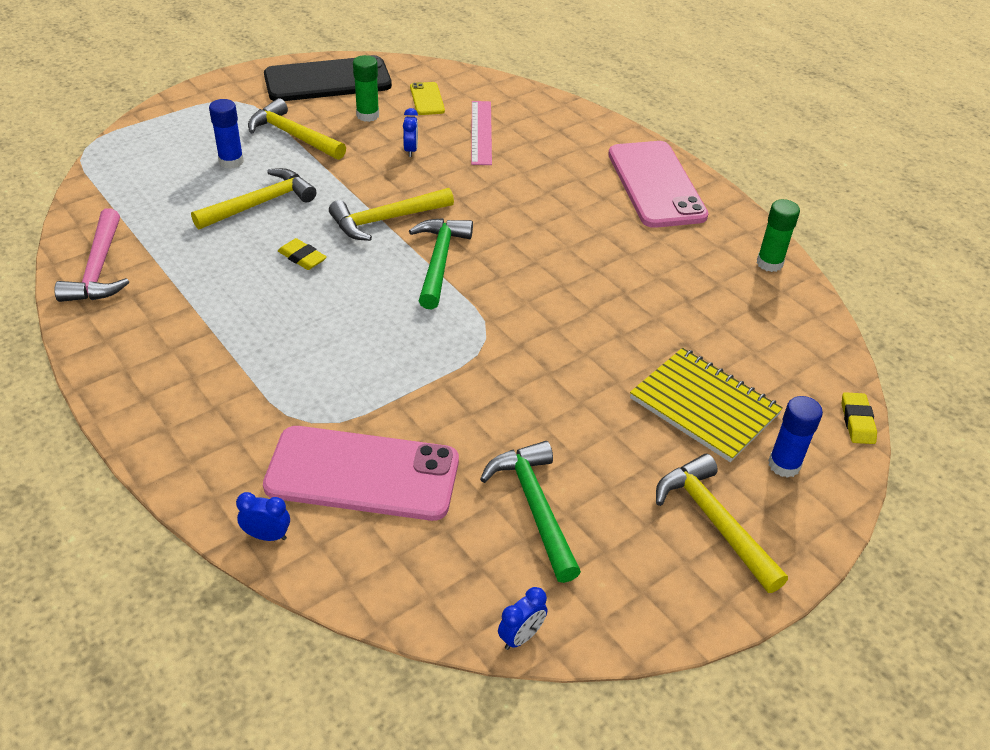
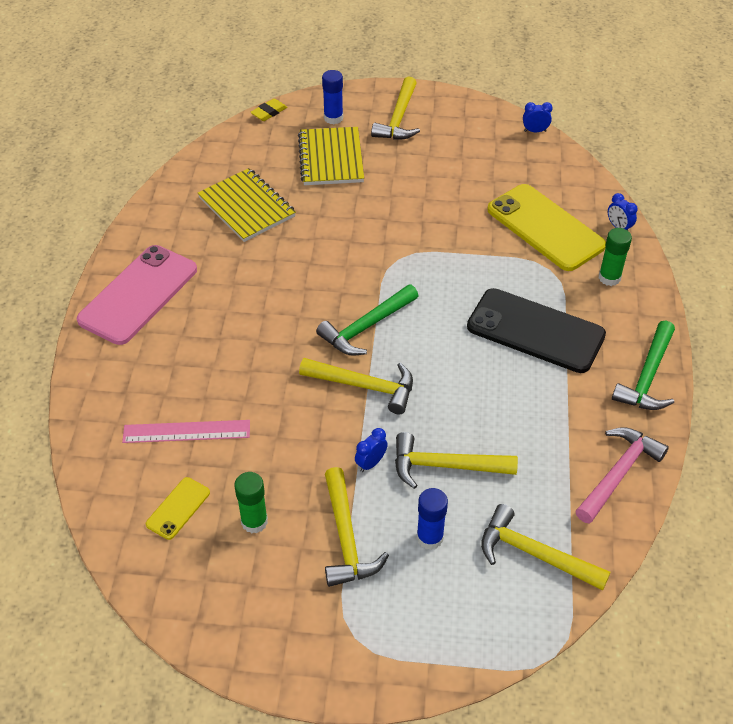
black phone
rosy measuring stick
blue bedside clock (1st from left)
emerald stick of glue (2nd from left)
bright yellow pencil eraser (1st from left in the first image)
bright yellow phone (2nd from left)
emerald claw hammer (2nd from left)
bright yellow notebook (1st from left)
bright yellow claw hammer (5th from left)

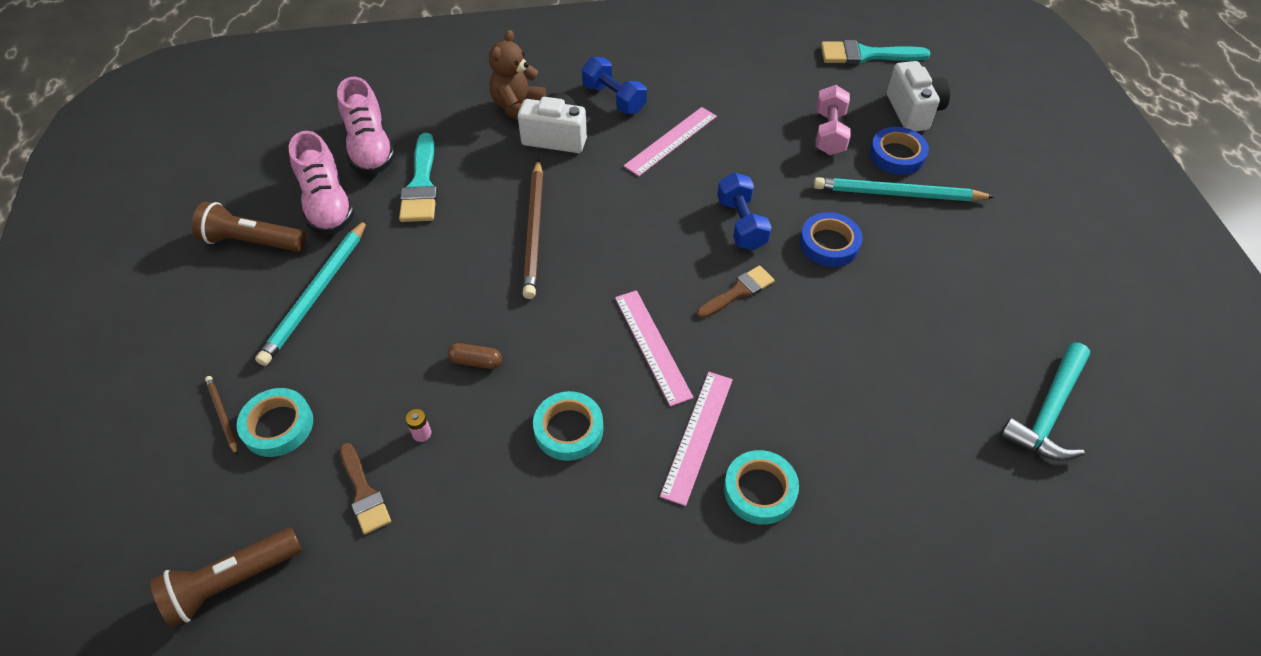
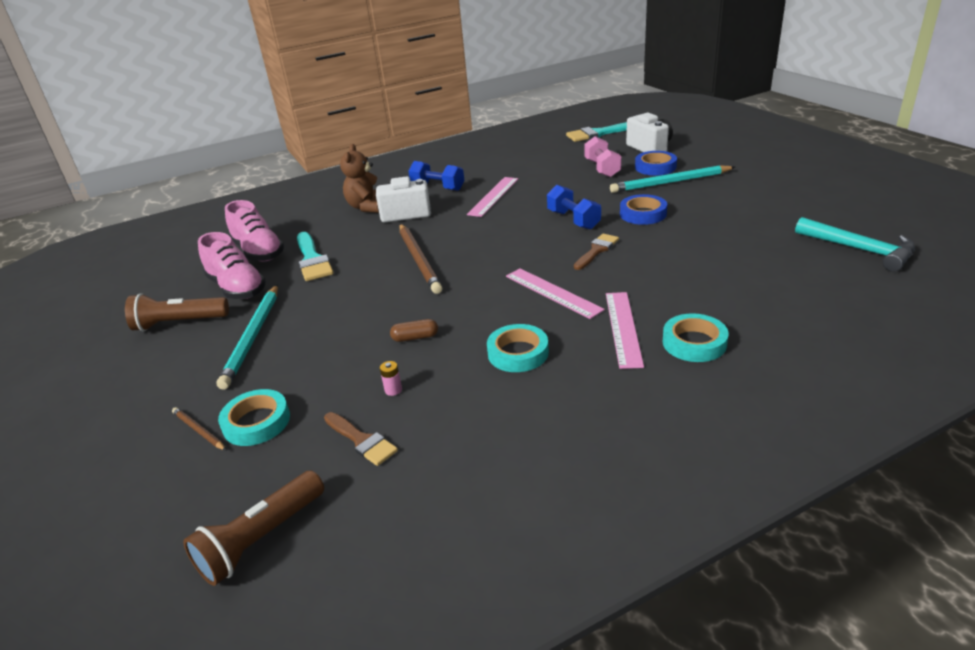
aqua claw hammer

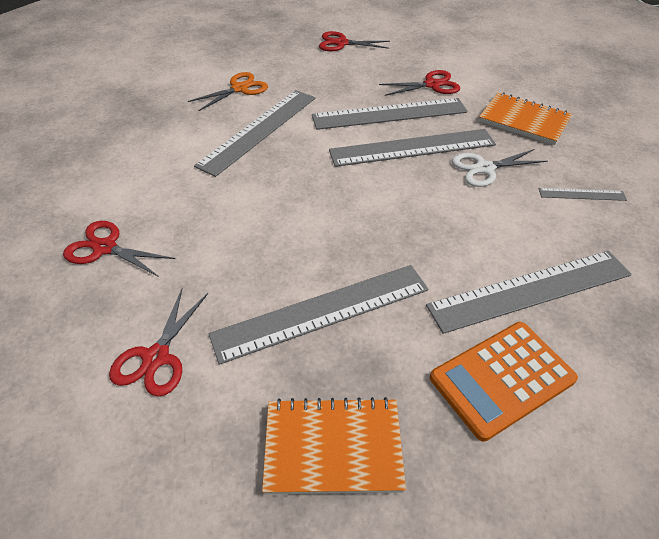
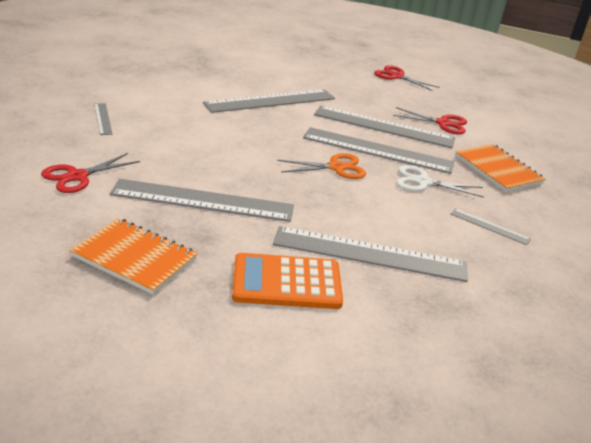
orange-coloured scissors
grey measuring stick (1st from left)

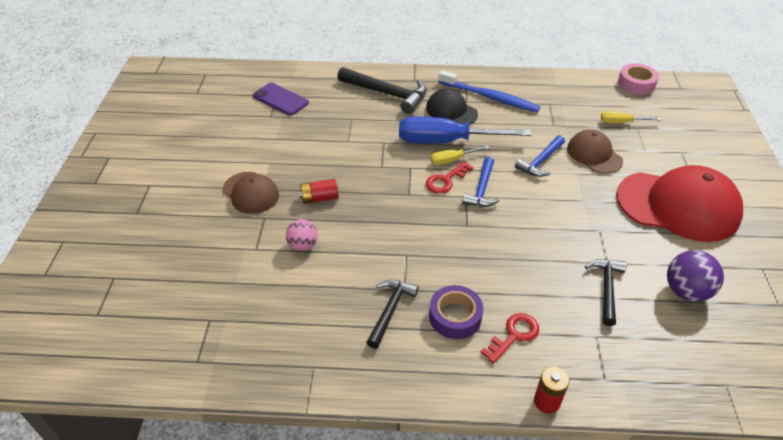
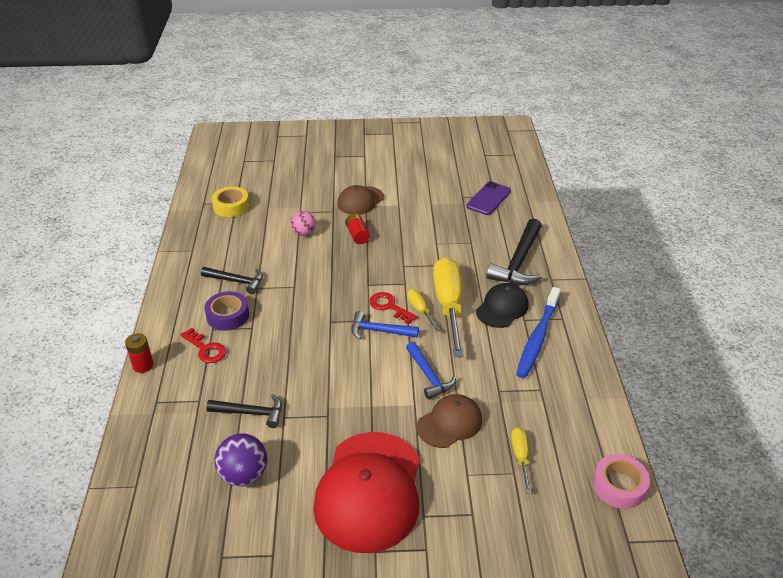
bright yellow hand screwdriver (2nd from left)
blue claw hammer (2nd from left)
bright yellow roll of tape

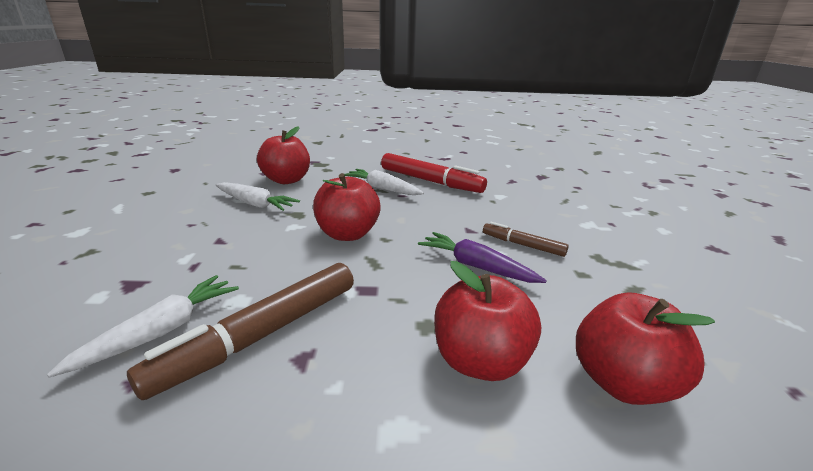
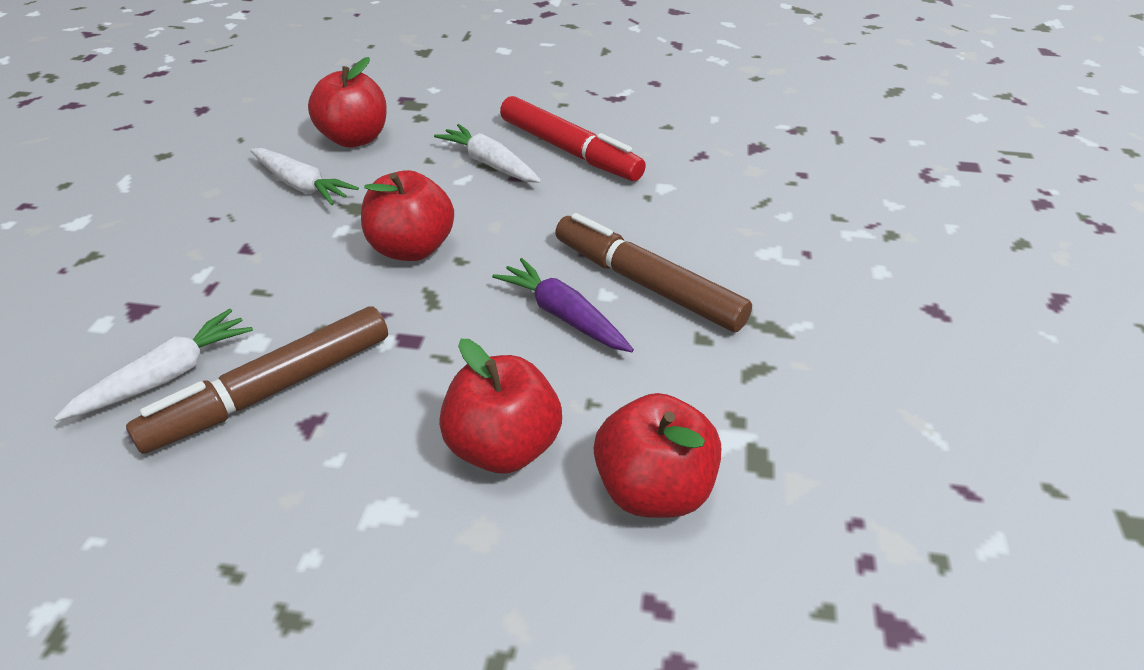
brown marker (2nd from left)

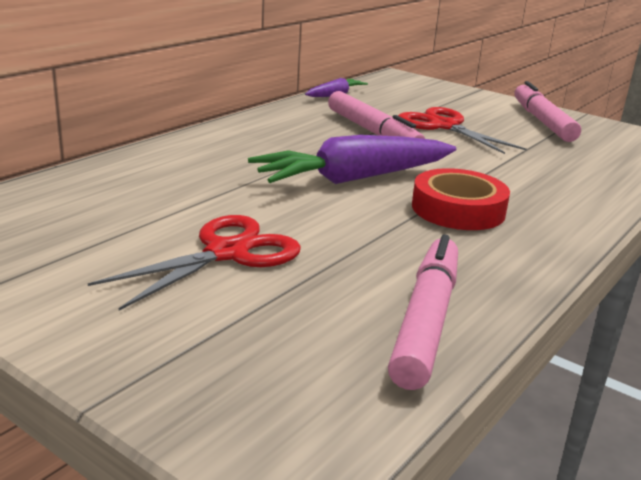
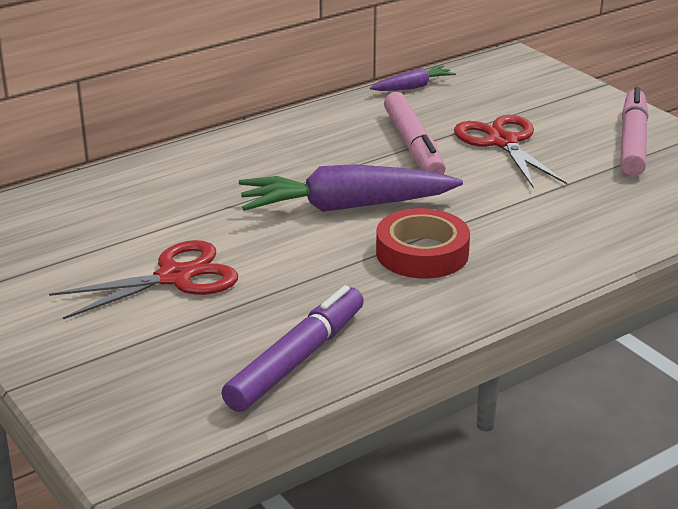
royal purple marker

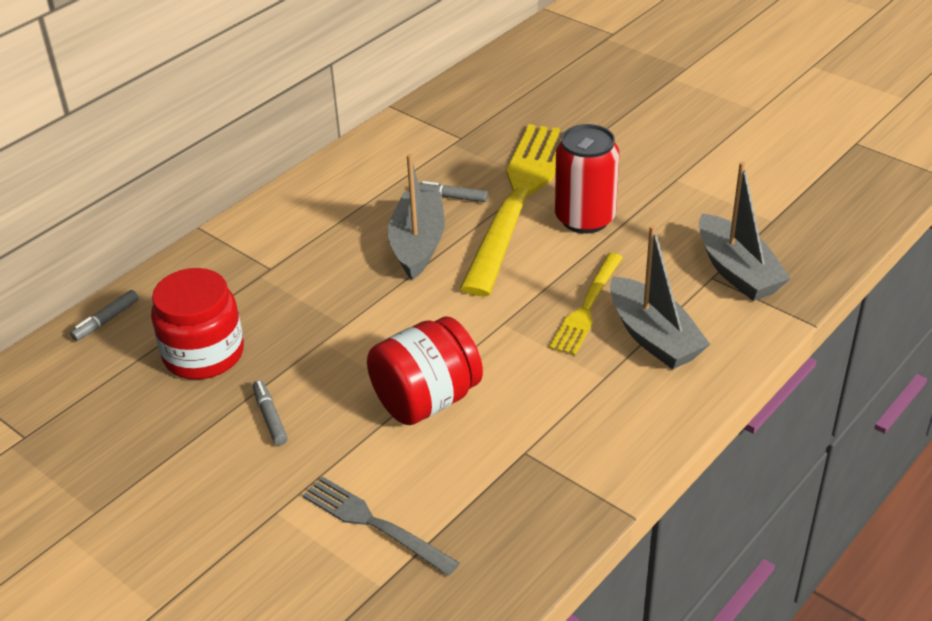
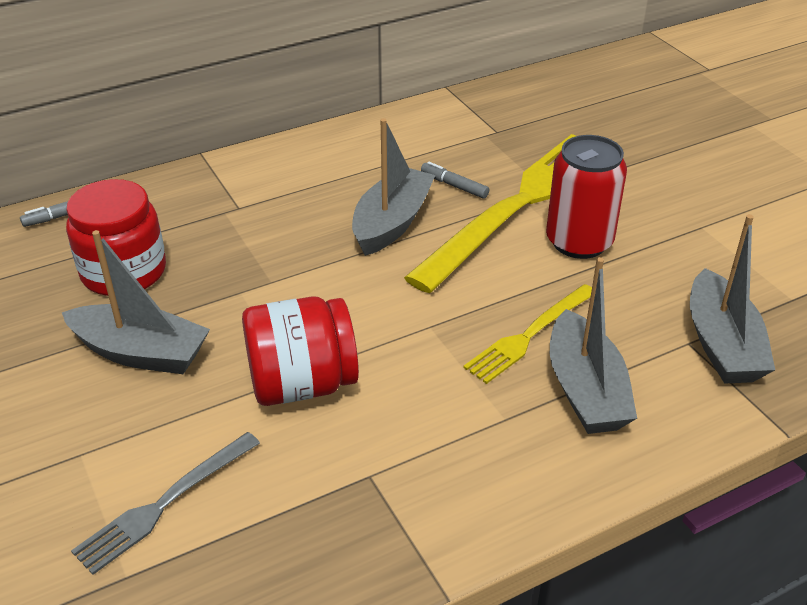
grey toy boat (1st from left)
grey dinner fork

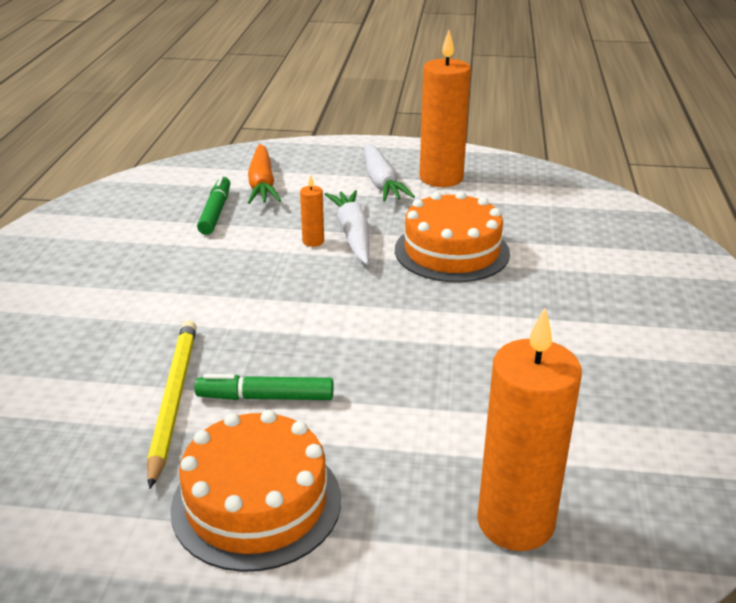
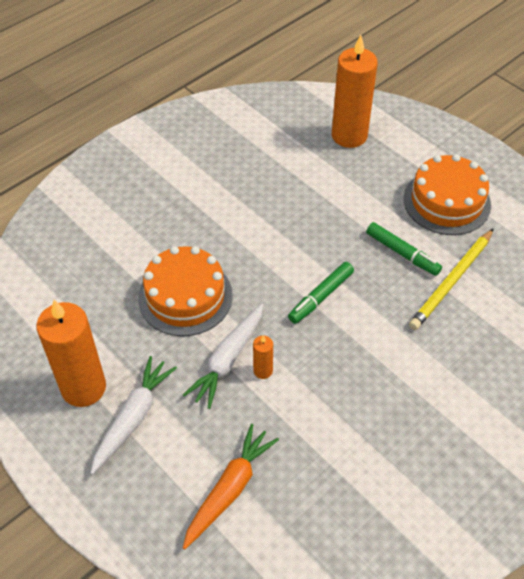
emerald marker (1st from left)

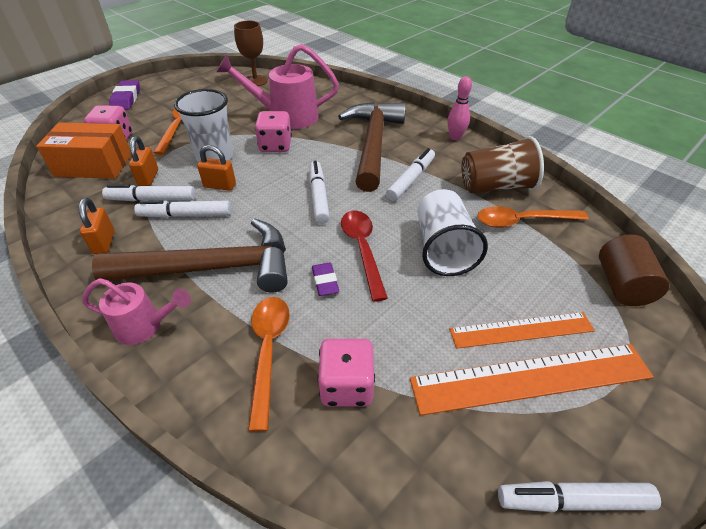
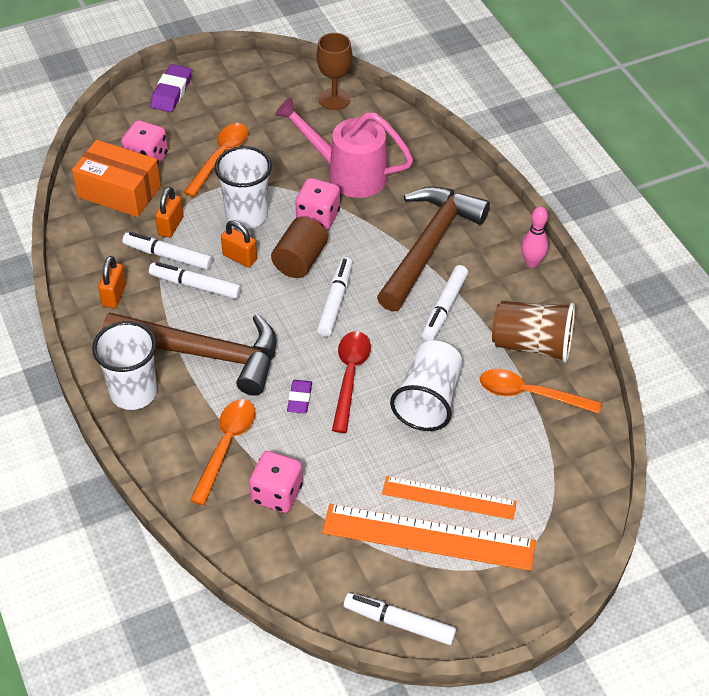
pure white marker (5th from left)
brown cylinder
pure white cup (1st from left)

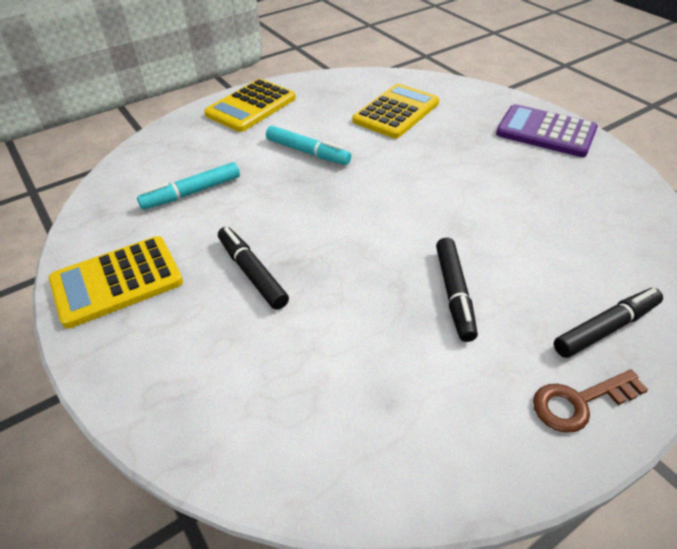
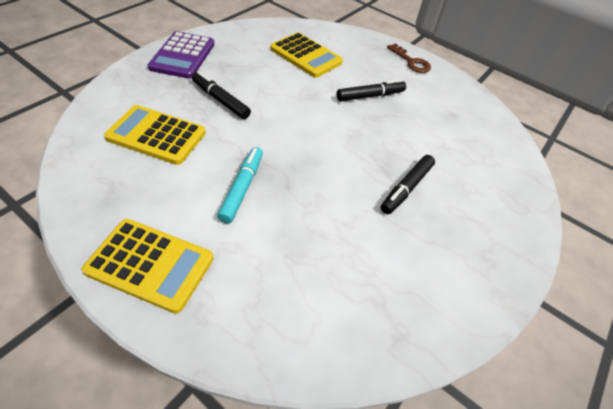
aqua marker (1st from left in the first image)
bright yellow calculator (3rd from left)
black marker (1st from left)

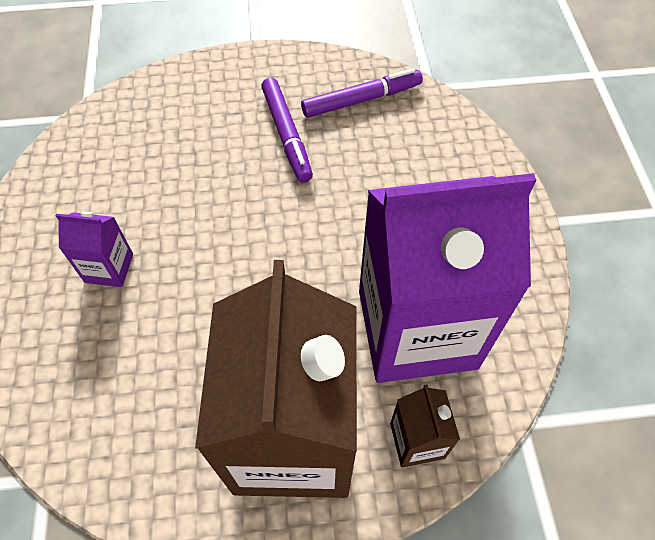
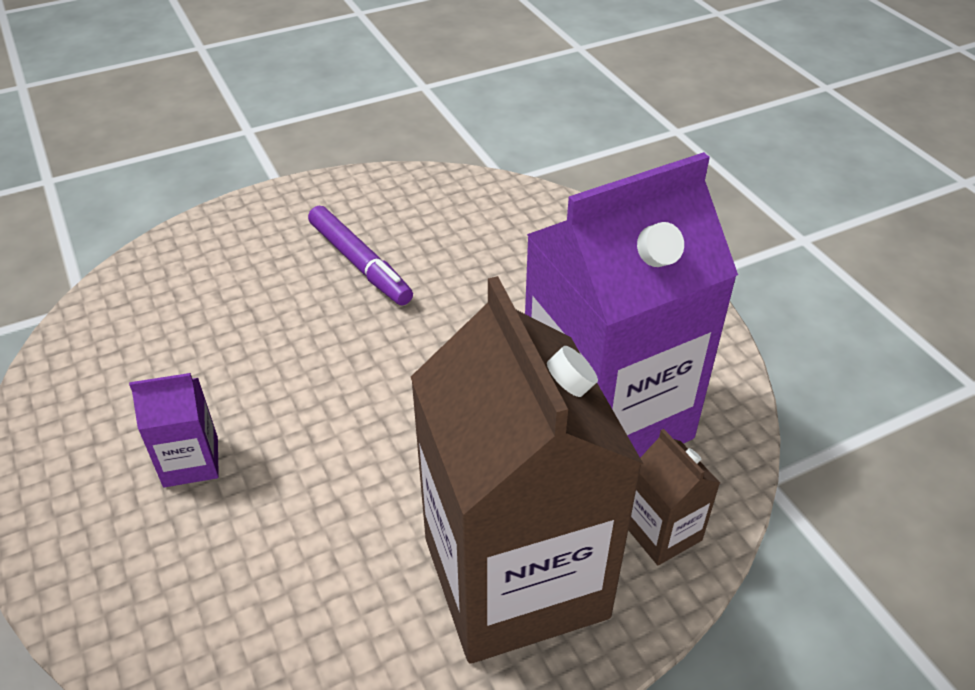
royal purple marker (2nd from left in the first image)

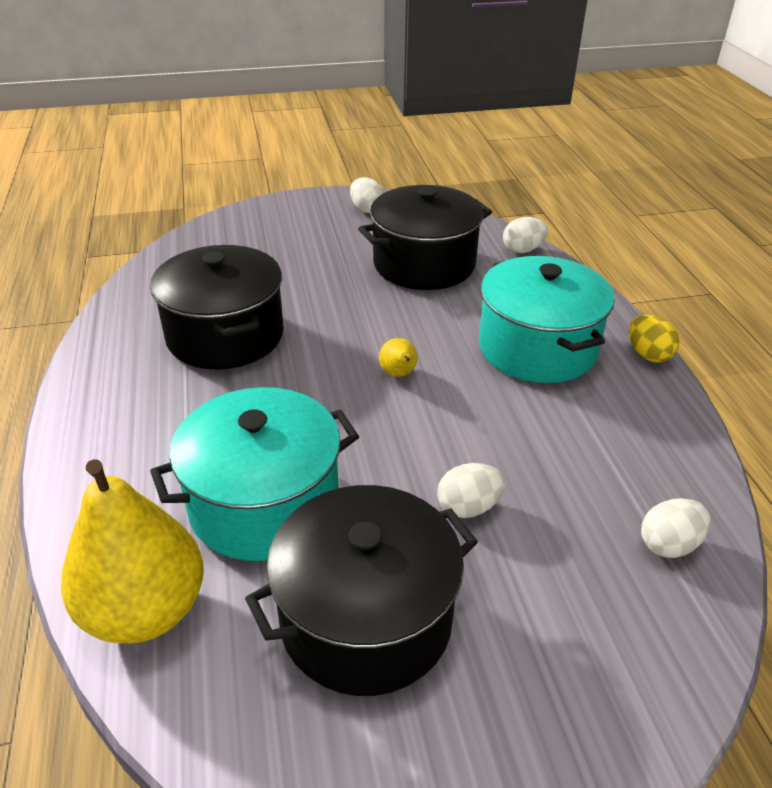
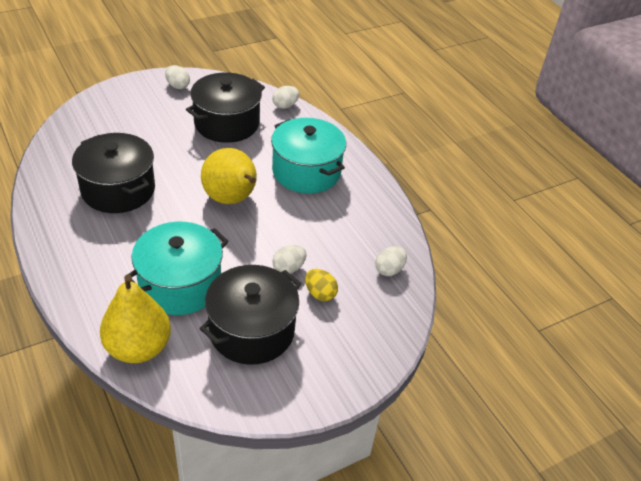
bright yellow egg
bright yellow pear (2nd from left)

